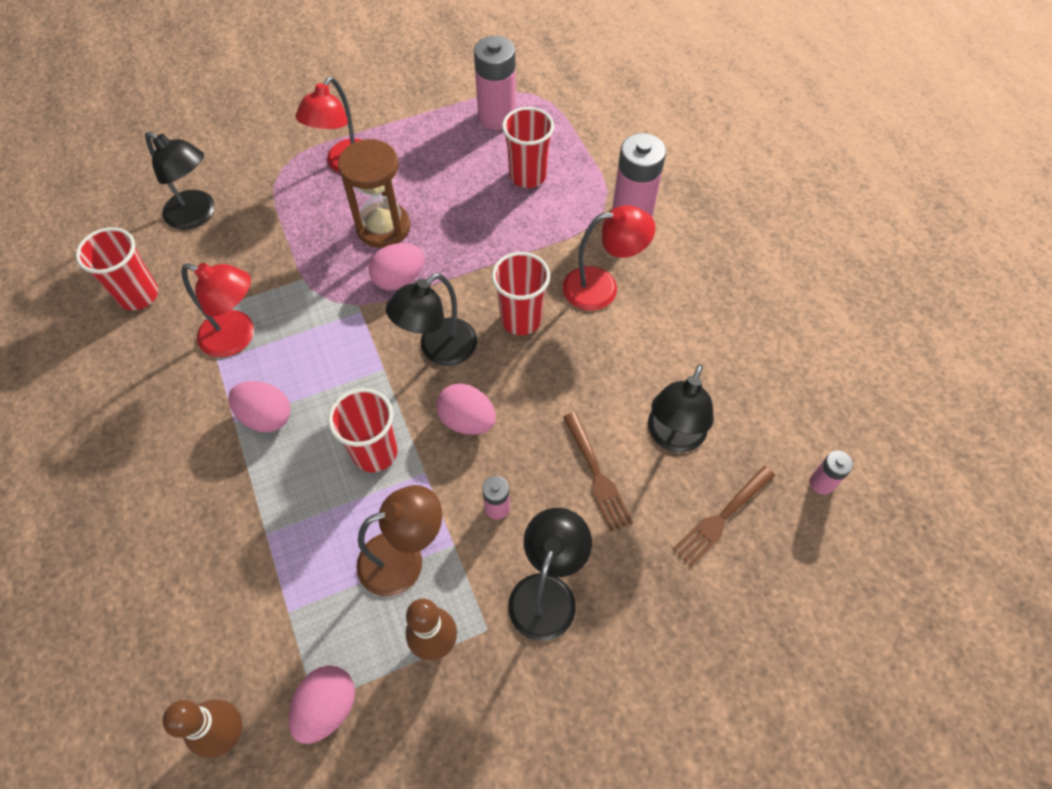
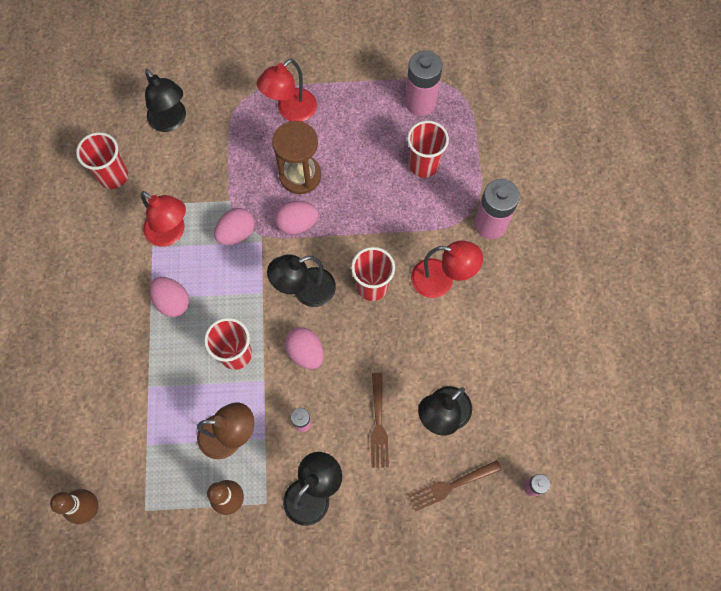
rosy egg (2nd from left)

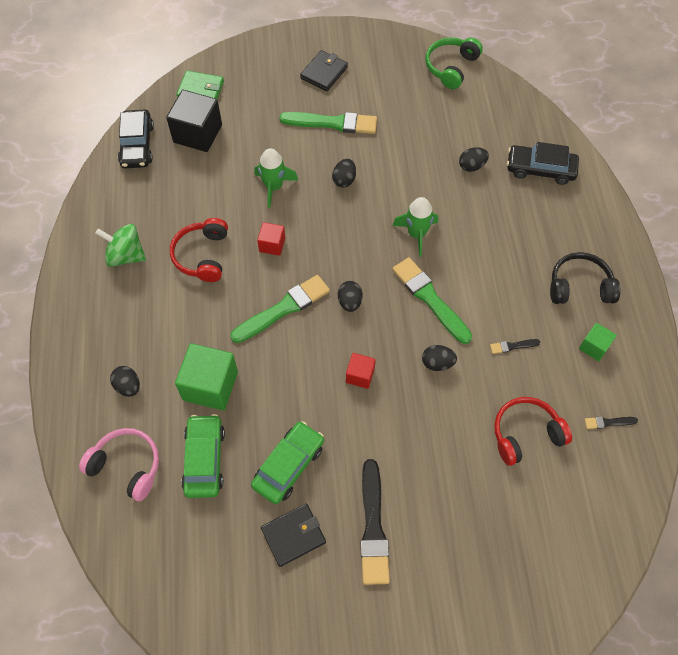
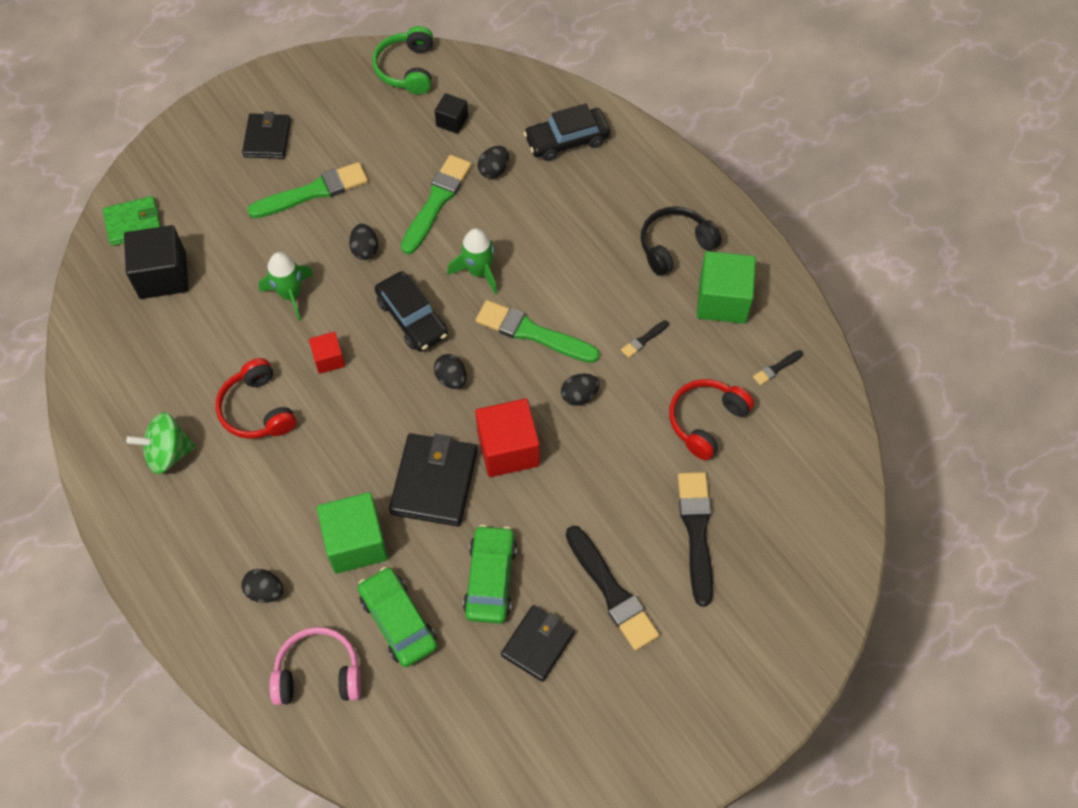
black car (1st from left)
emerald paint brush (2nd from left)
emerald cube (2nd from left)
red cube (2nd from left)
black cube (2nd from left)
black billfold (2nd from left)
black paint brush (3rd from left)

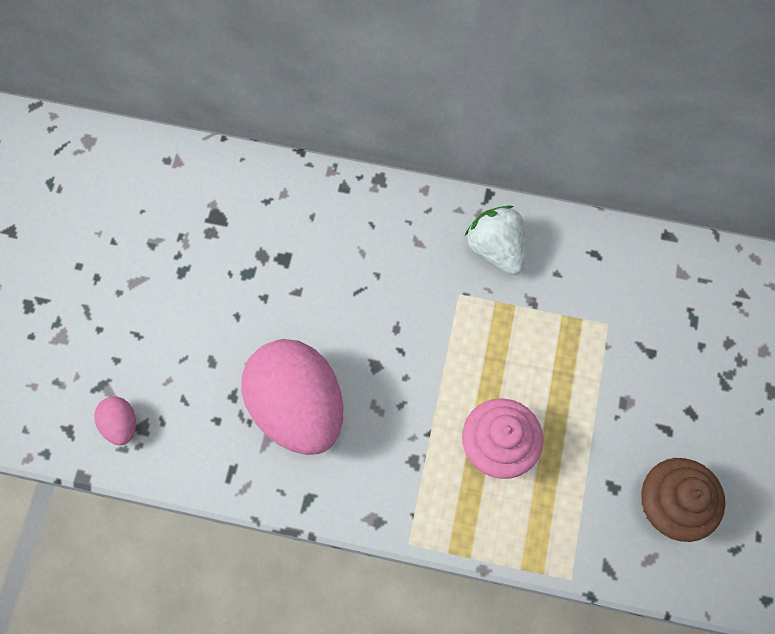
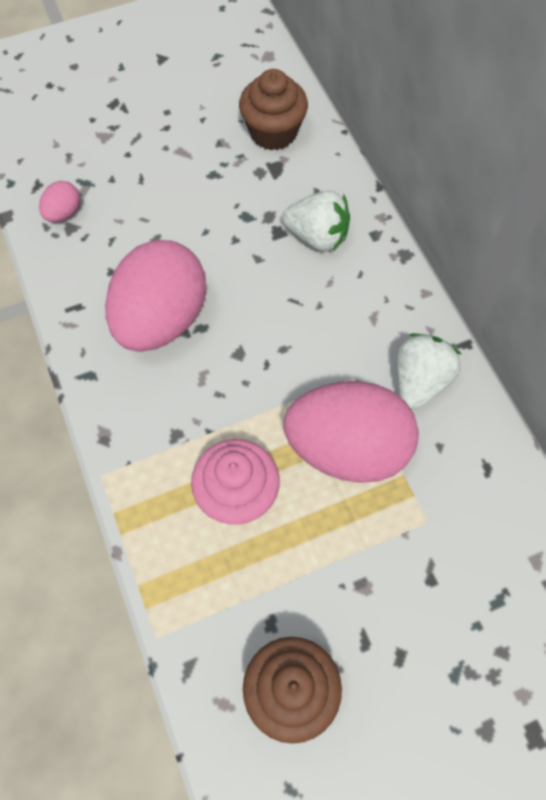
brown cupcake (1st from left)
pure white berry (1st from left)
rosy egg (3rd from left)

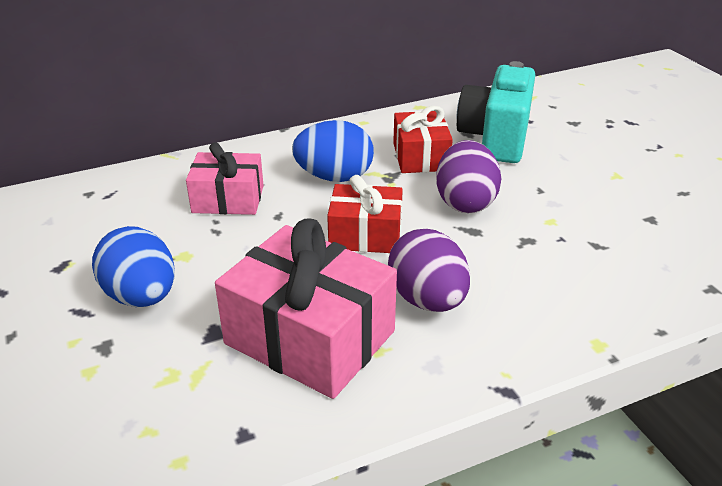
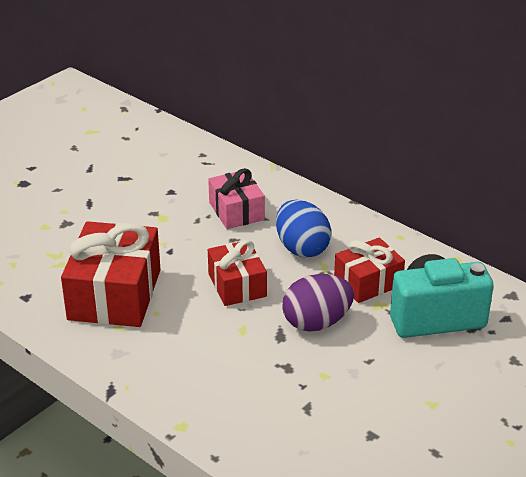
red present (1st from left)
blue egg (1st from left in the first image)
royal purple egg (1st from left in the first image)

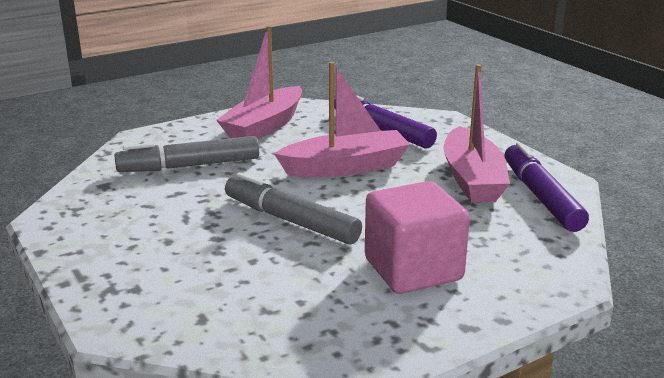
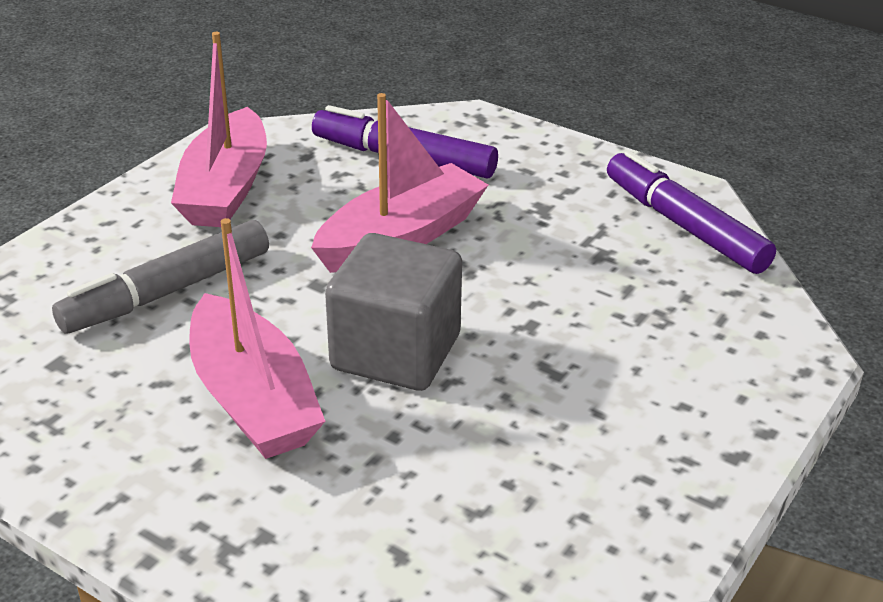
rosy toy boat (2nd from left)
grey cube
rosy cube

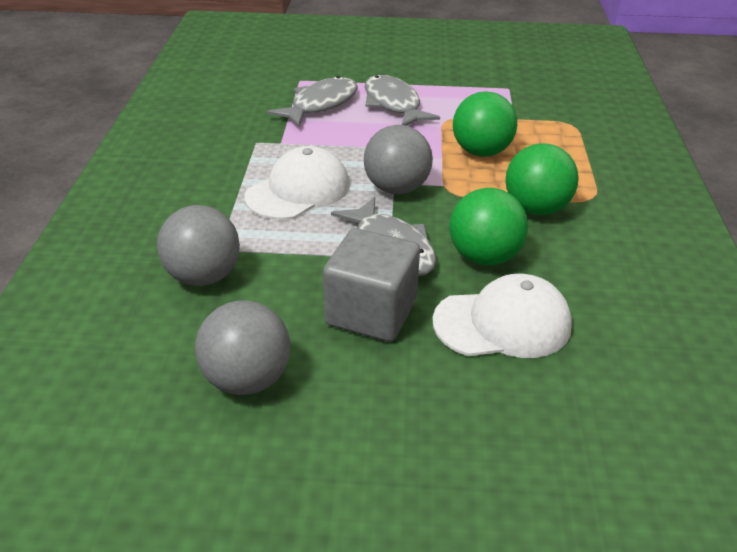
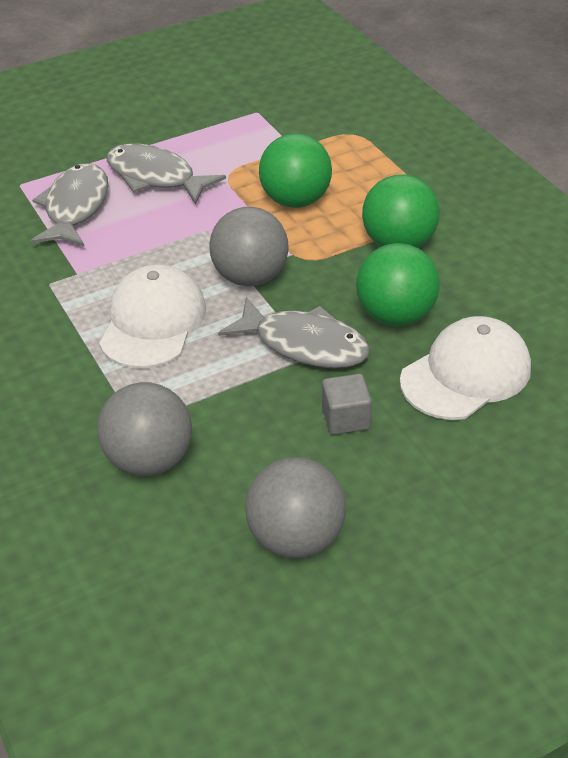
grey cube

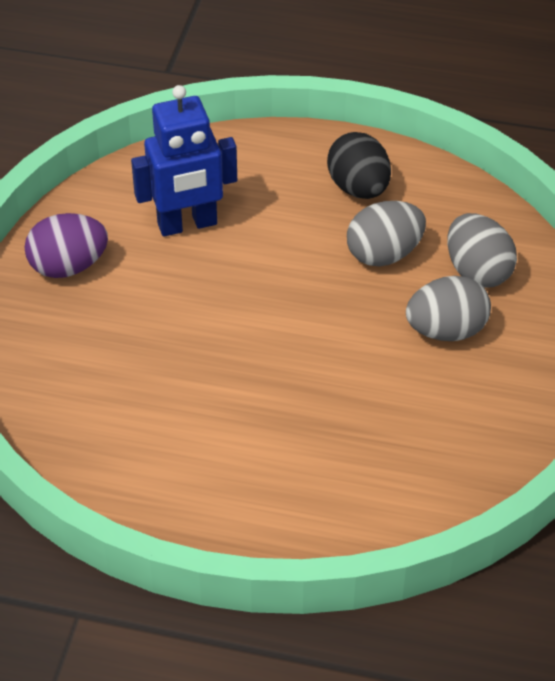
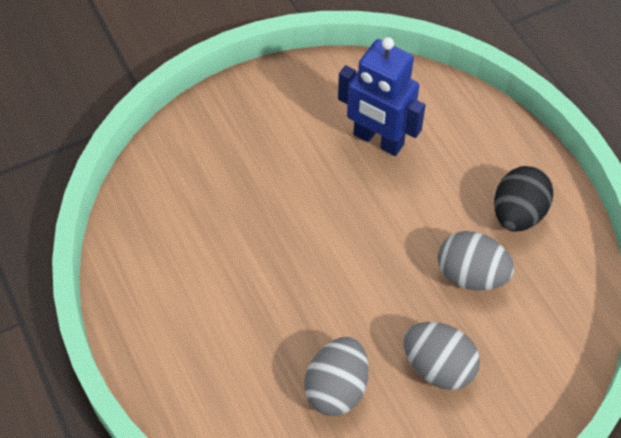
royal purple egg
grey egg (1st from left)

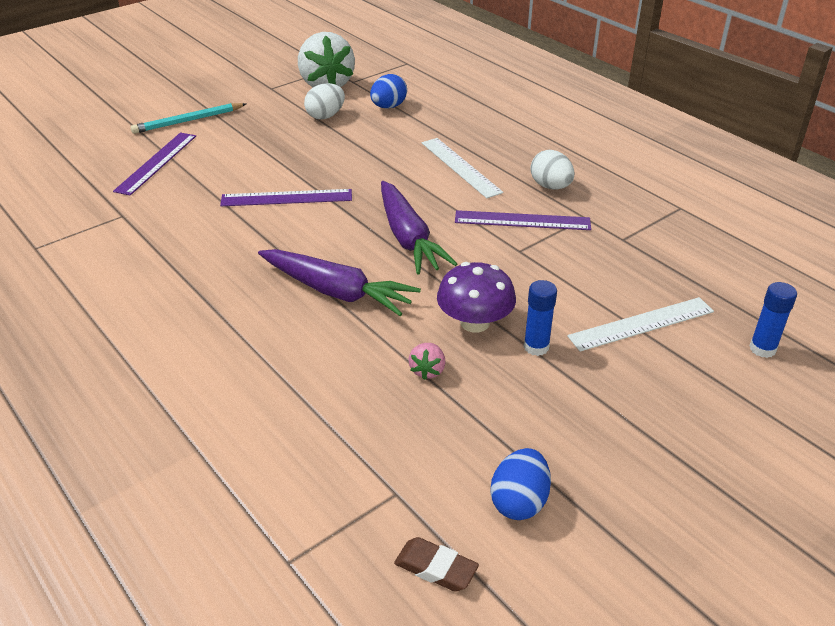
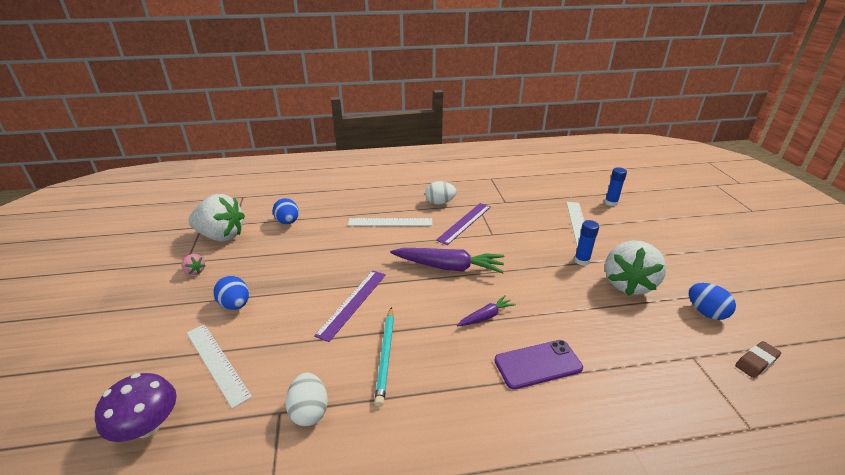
pure white egg (1st from left)
aqua wooden pencil
pure white measuring stick (1st from left)
royal purple root vegetable (2nd from left)
royal purple fungus
rosy berry
pure white berry (2nd from left)
blue egg (1st from left)
royal purple phone

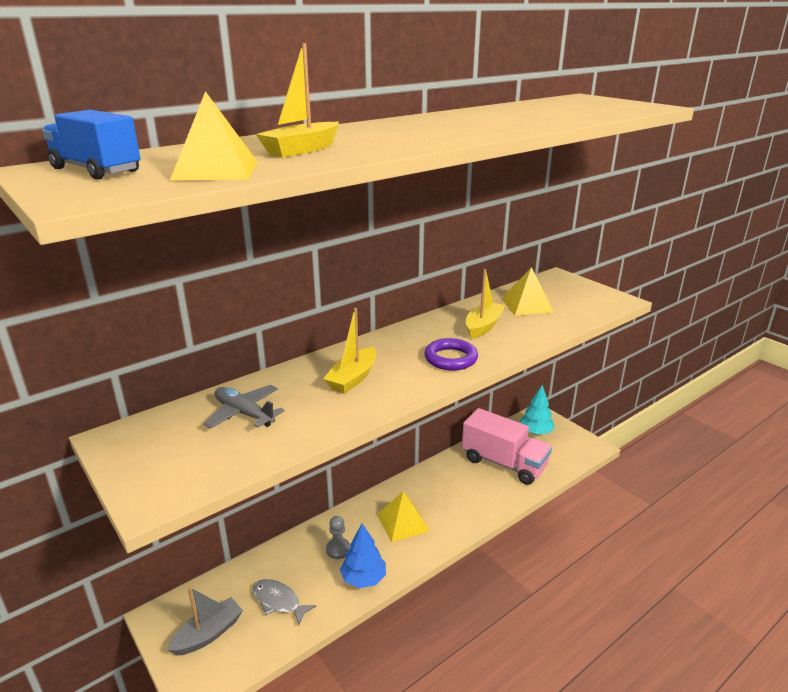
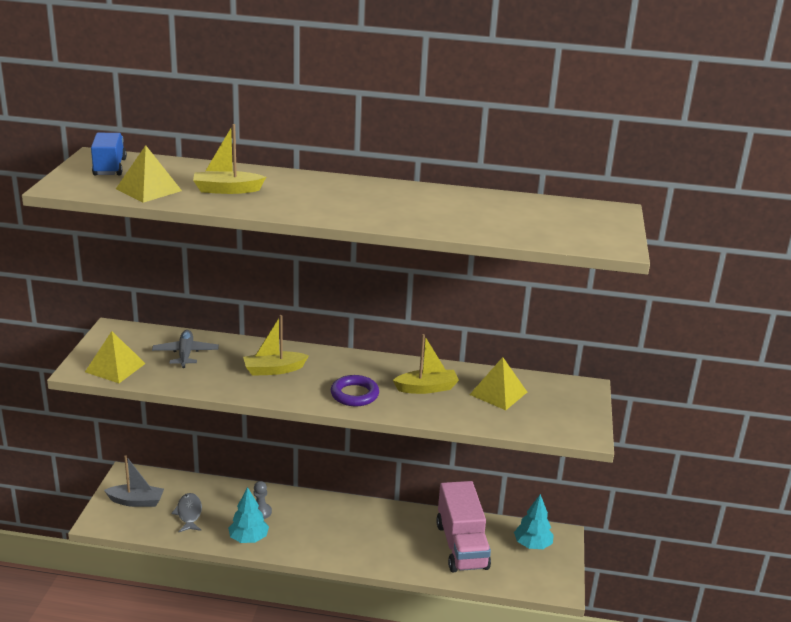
bright yellow pyramid shape (1st from left)
aqua toy tree (1st from left)

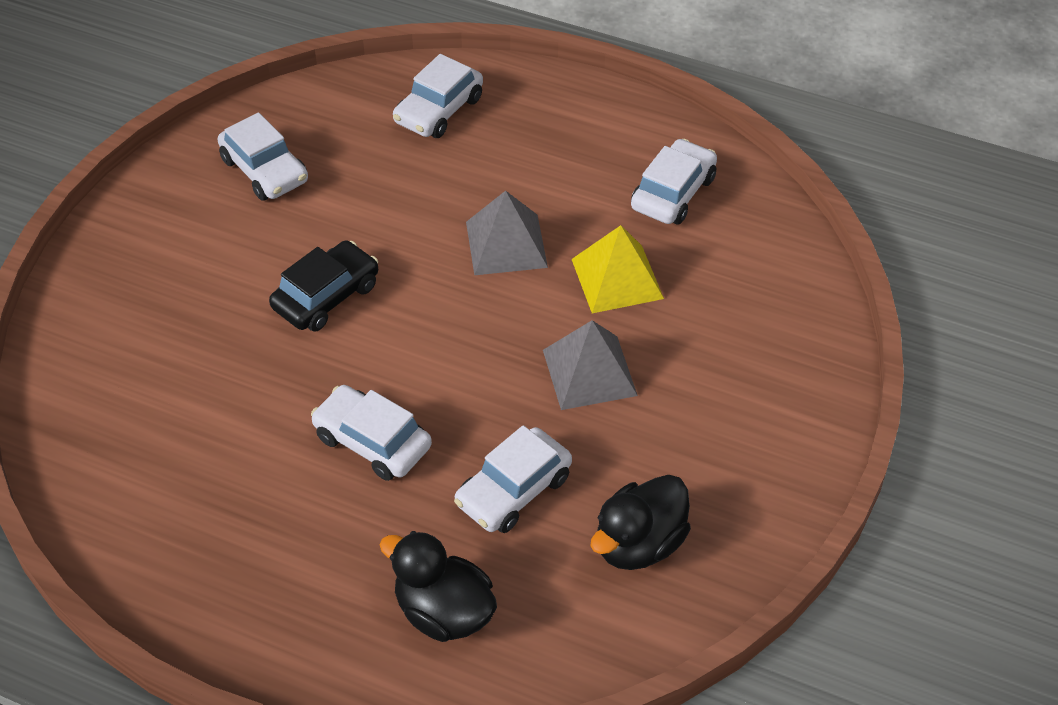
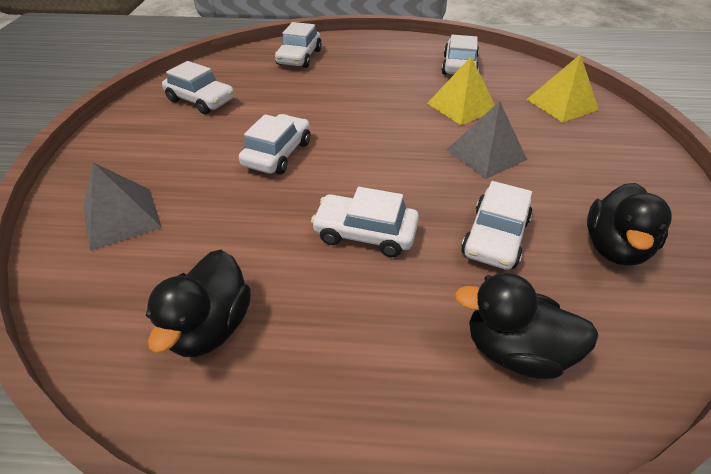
grey pyramid shape (1st from left)
pure white car (2nd from left)
bright yellow pyramid shape (2nd from left)
black toy duck (1st from left)

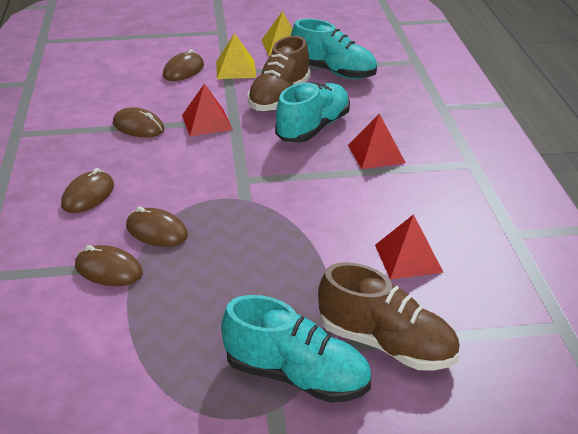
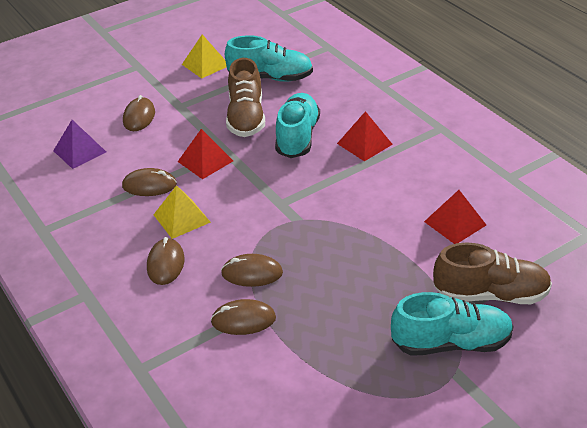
bright yellow pyramid shape (1st from left)
royal purple pyramid shape

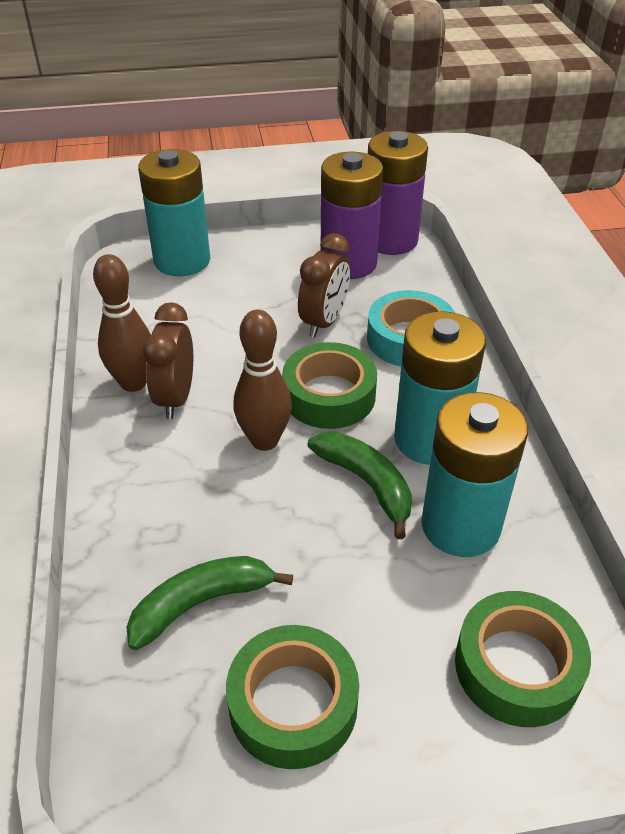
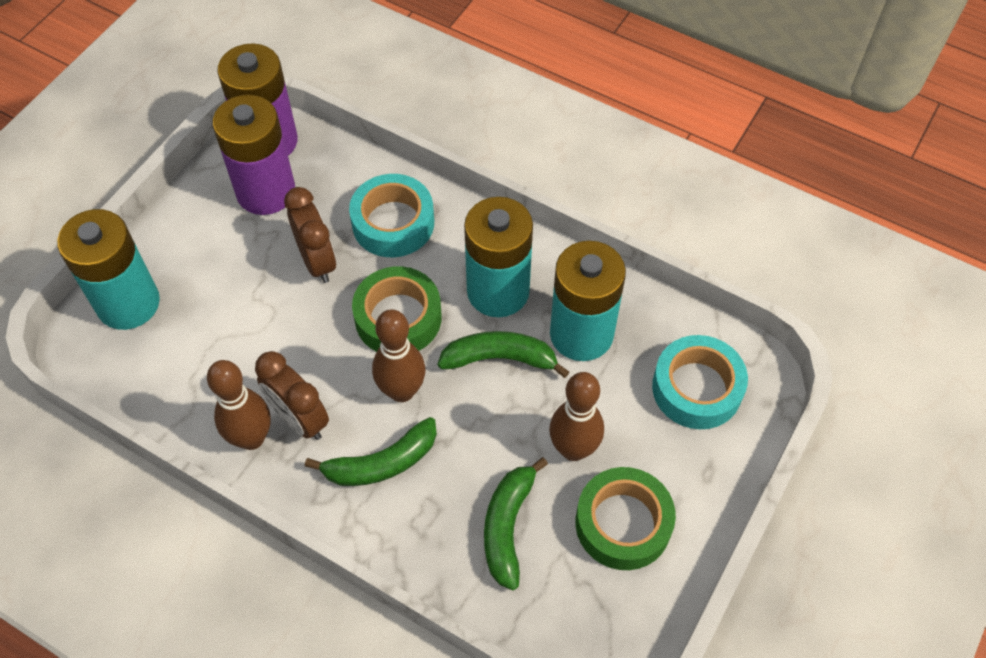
aqua roll of tape (2nd from left)
brown bowling pin (3rd from left)
emerald banana (1st from left)

